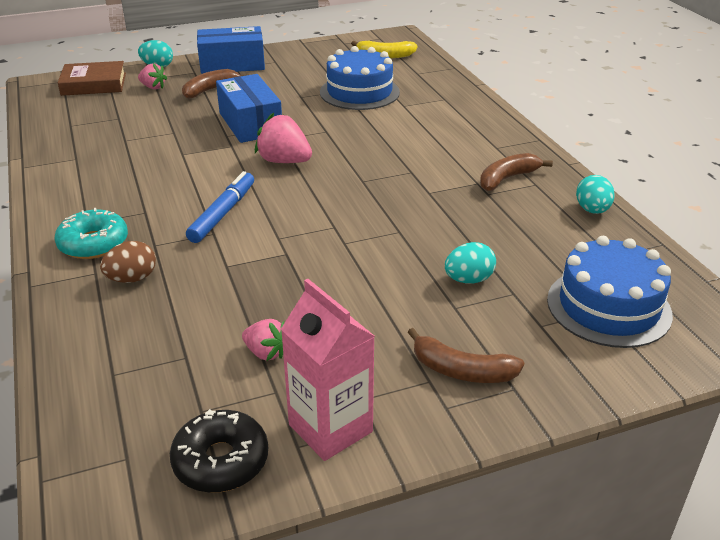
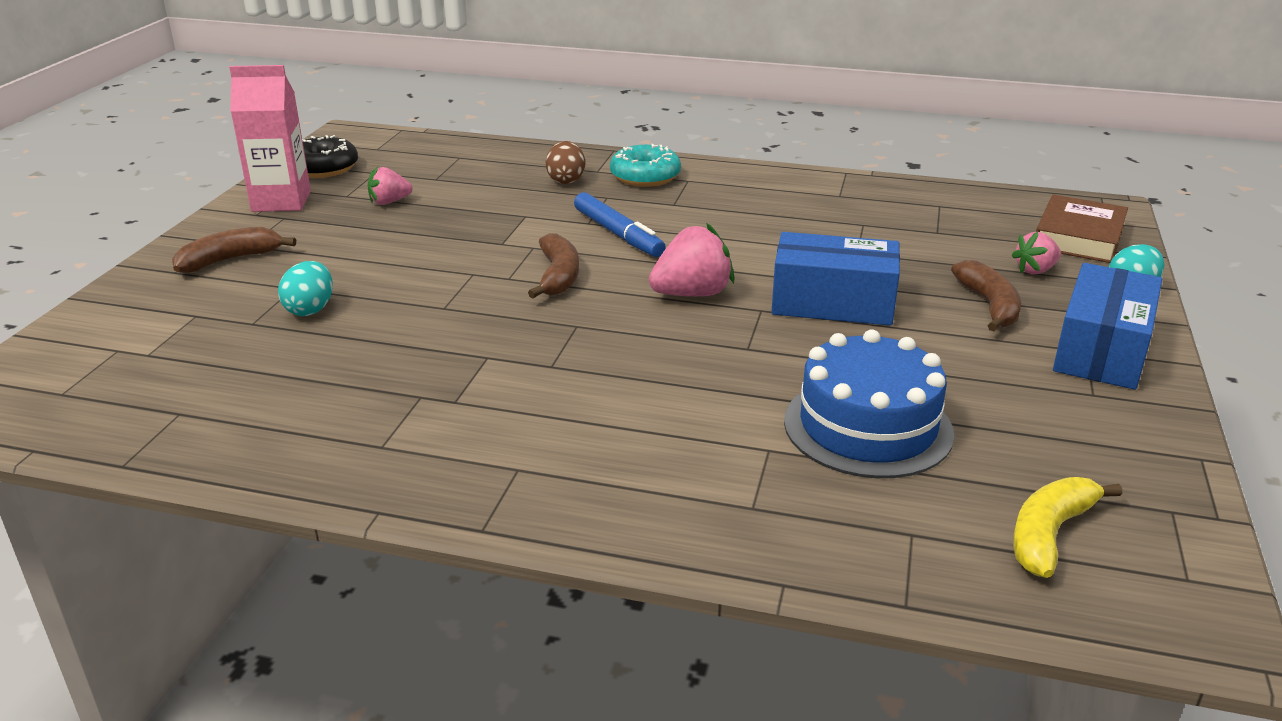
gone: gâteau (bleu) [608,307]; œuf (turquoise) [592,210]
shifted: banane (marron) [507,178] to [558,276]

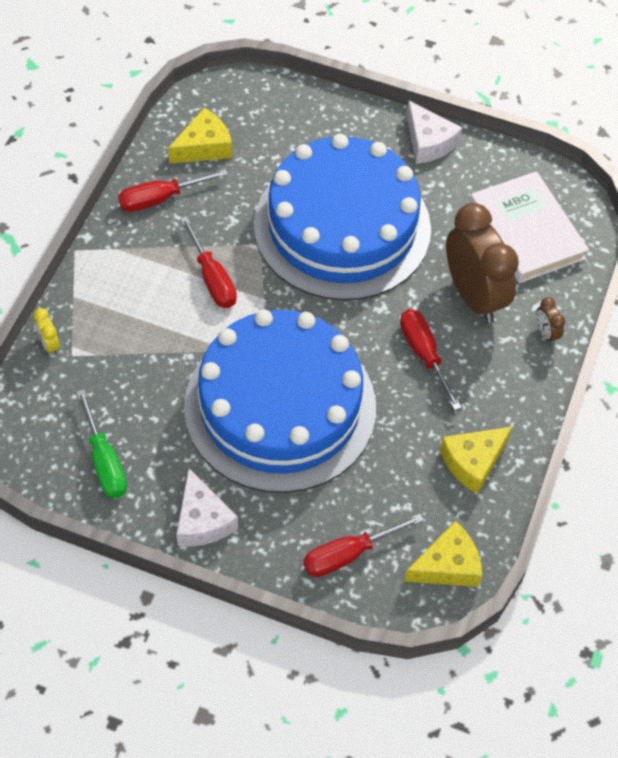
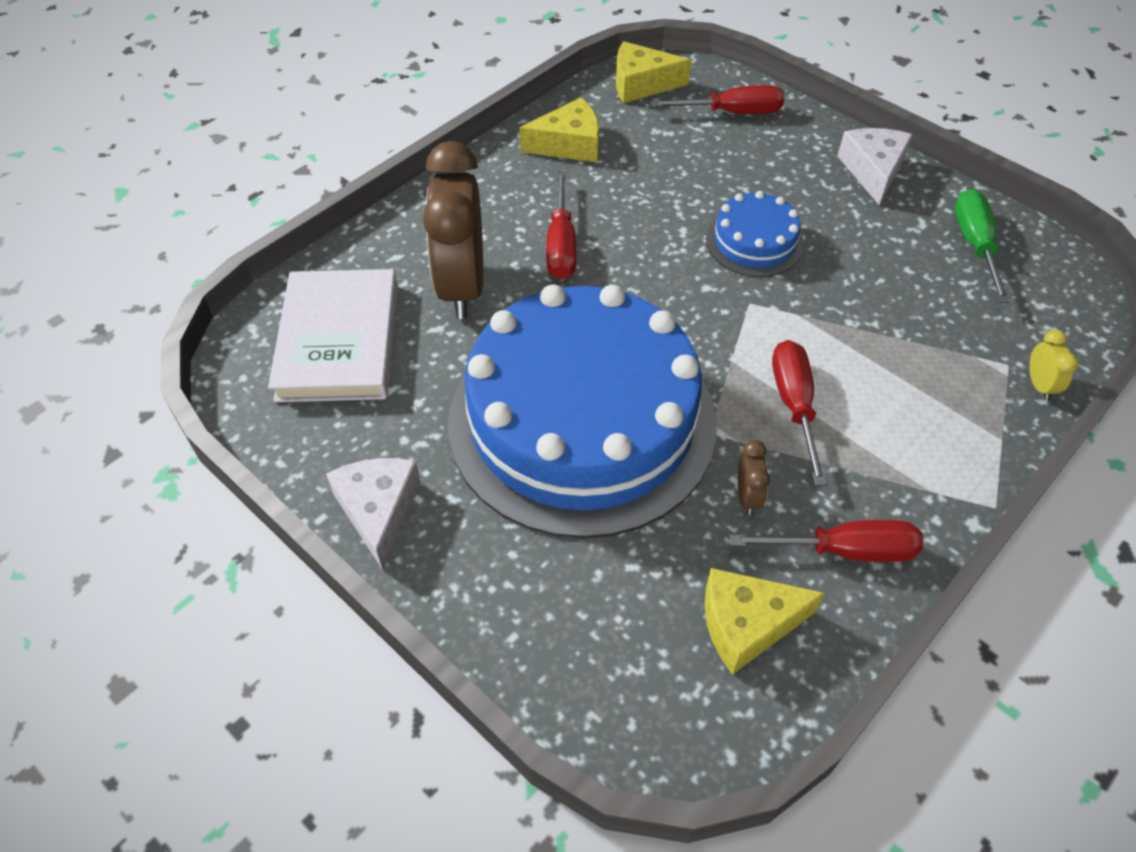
shifted: réveil (marron) [546,333] to [747,496]
scaled: gâteau (bleu) [280,406] = [754,242] x0.42

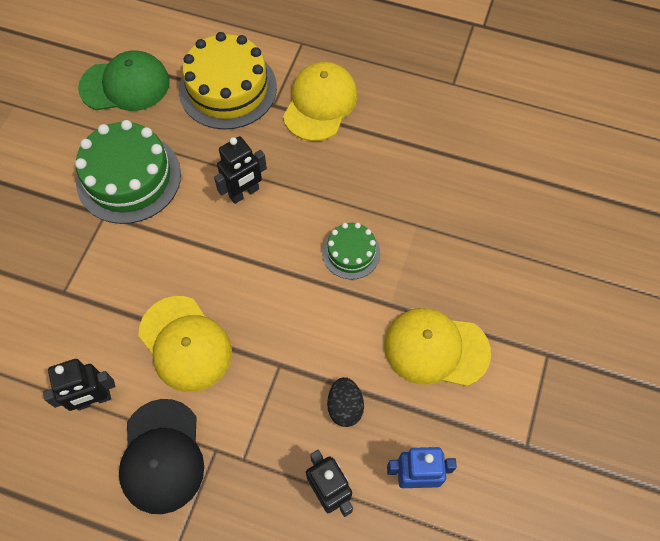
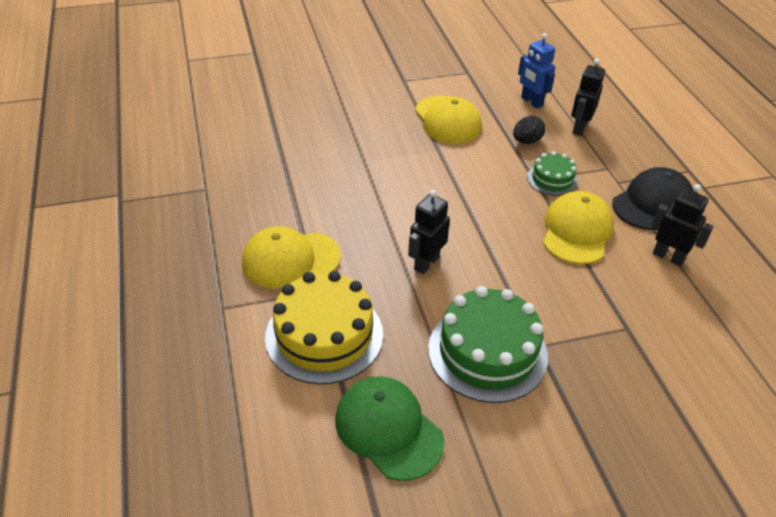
shifted: gâteau (vert) [351,252] to [552,179]
rotated: robot (noir) [244,193] = [426,263] 75 degrees counterclockwise

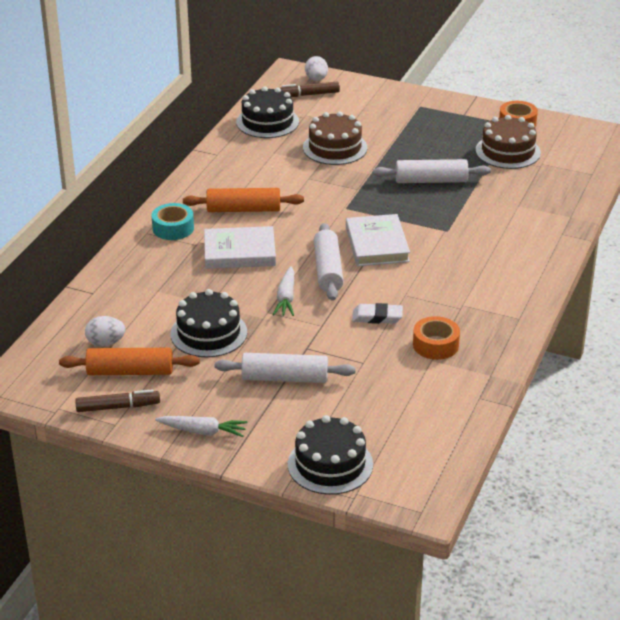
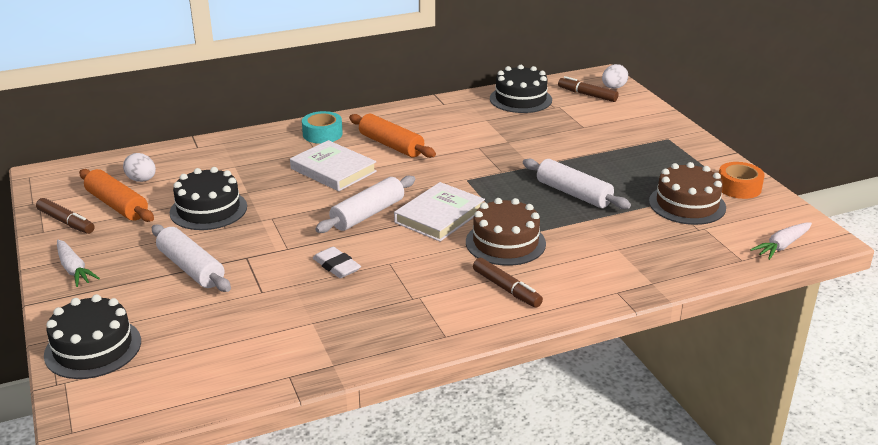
gone: ruban adhésif (orange) [435,345]
new: feutre (marron) [506,289]
shifted: carotte (blanc) [286,298] to [782,246]; gâteau (marron) [335,148] to [505,243]

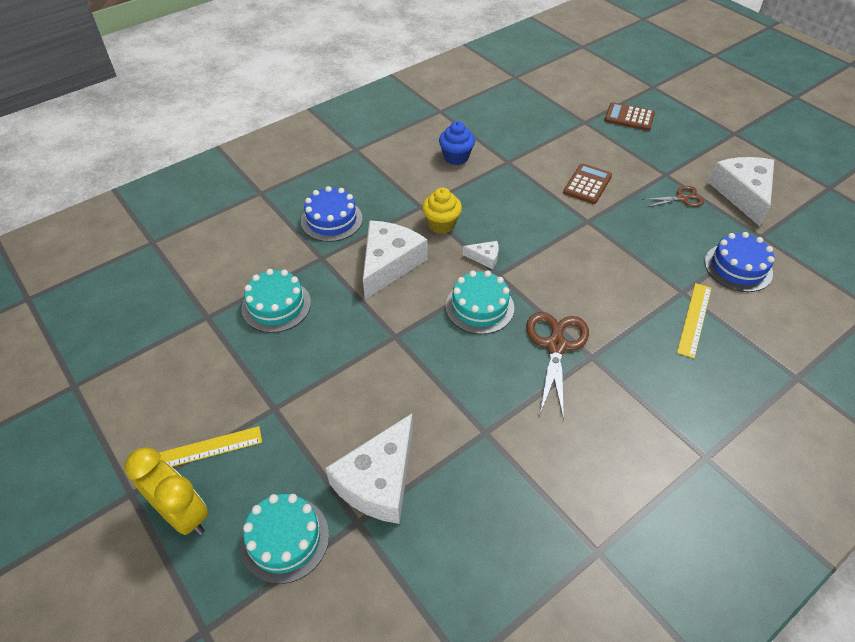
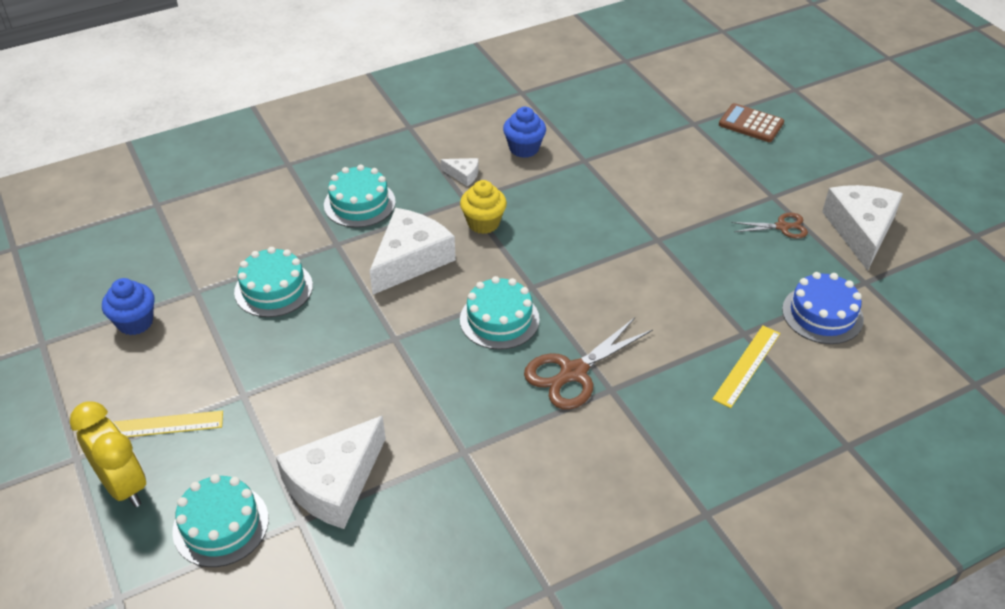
gone: calculatrice (marron) [587,184]
new: muffin (bleu) [135,322]
shifted: fromage (blanc) [485,258] to [463,175]
repainted: gâteau (bleu) [331,220] to gâteau (turquoise) [359,203]
rotated: ciseaux (marron) [556,346] = [573,372] 150 degrees counterclockwise

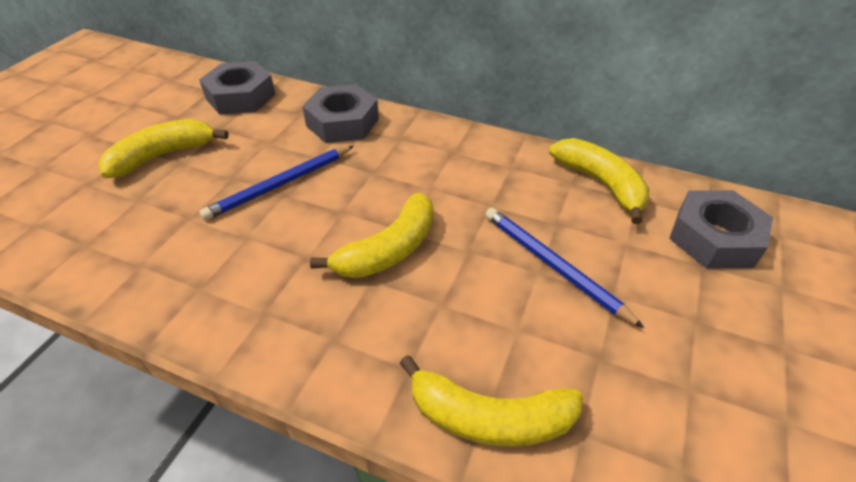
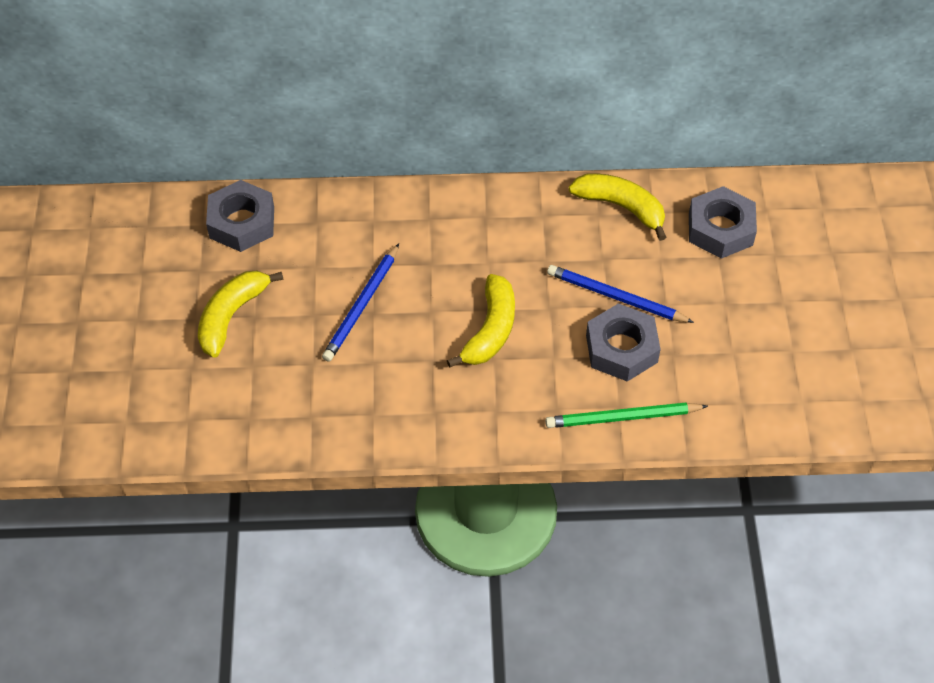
shifted: écrou (gris) [342,122] to [621,348]
swapped: banane (jaune) [489,417] to crayon (vert) [622,418]

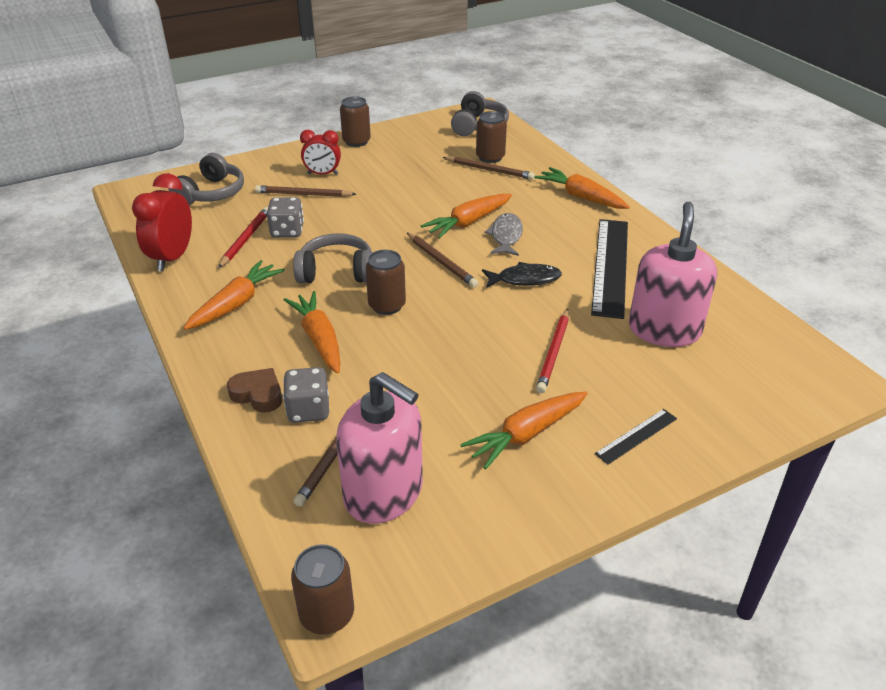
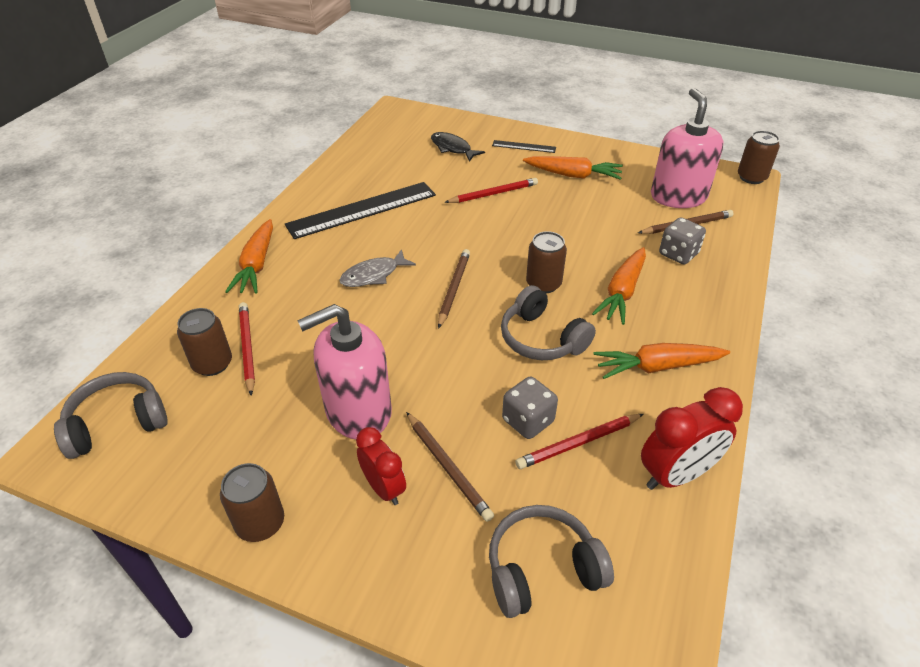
gone: cœur (marron) [258,394]; carotte (orange) [468,222]
shifted: poisson (noir) [525,279] to [452,148]; distributeur de savon (rose) [664,330] to [358,411]
repainted: crayon (marron) [489,170] to crayon (rouge) [247,348]

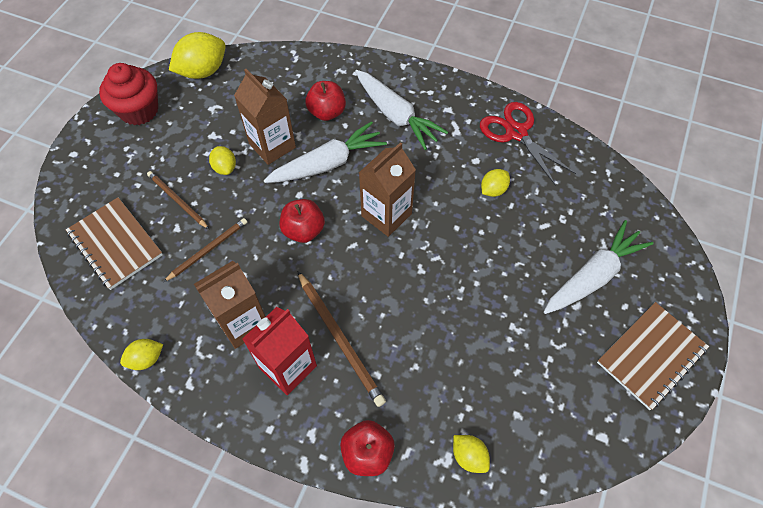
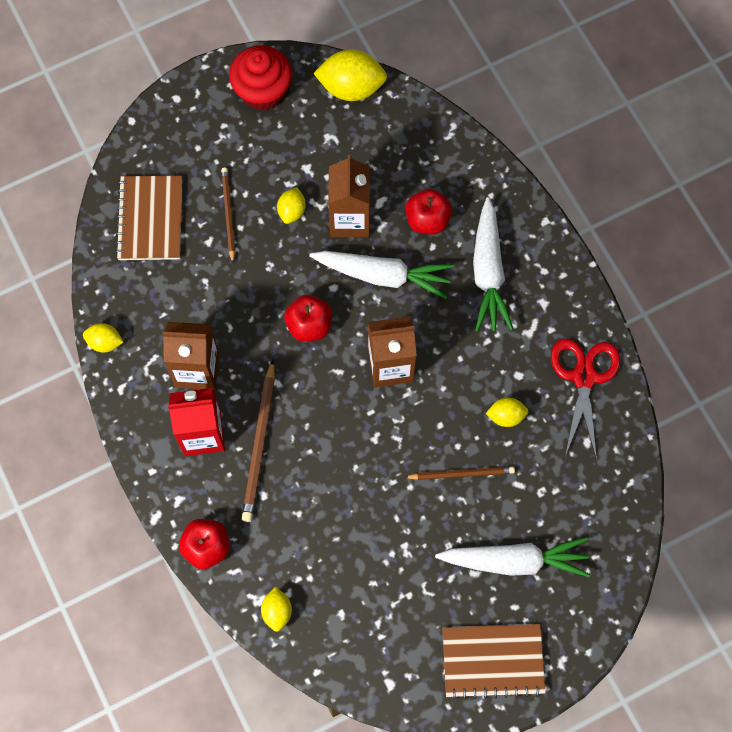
shifted: crayon (marron) [208,250] to [461,474]

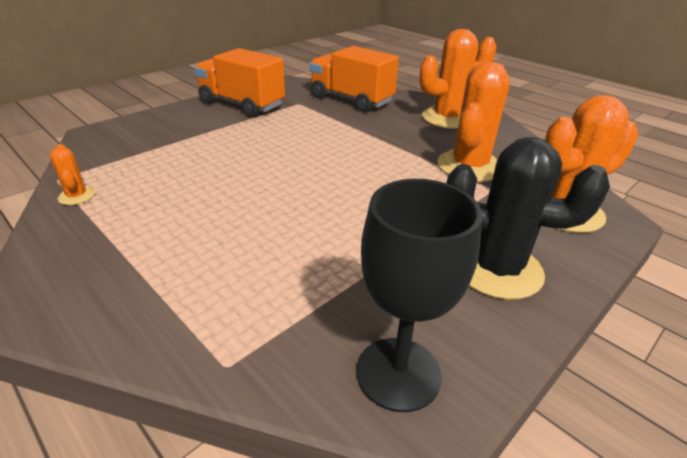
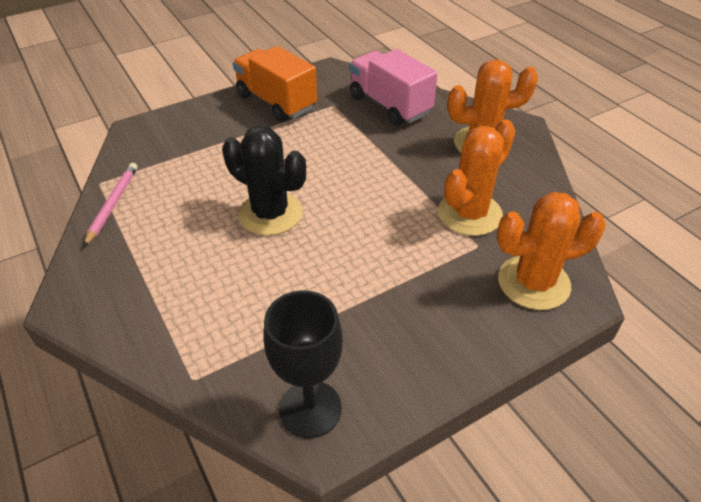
shifted: cactus (noir) [497,269] to [270,213]
swapped: cactus (orange) [77,196] to crayon (rose) [113,204]
repainted: camion (orange) [351,100] to camion (rose) [389,105]

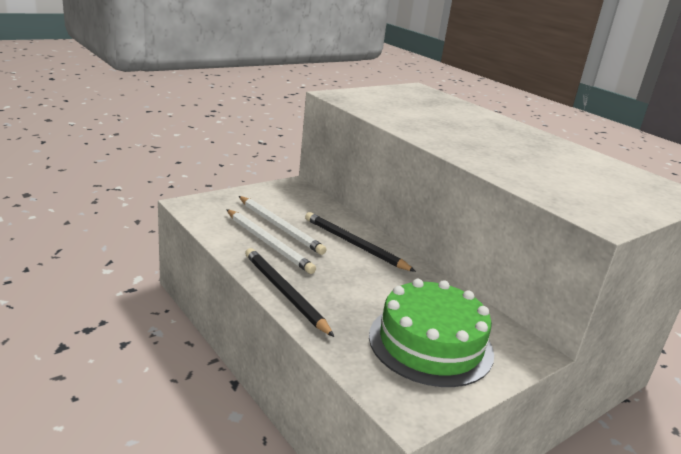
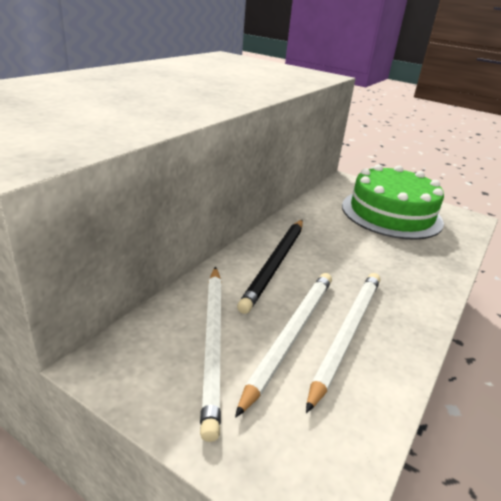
gone: crayon (noir) [284,293]
new: crayon (blanc) [213,343]

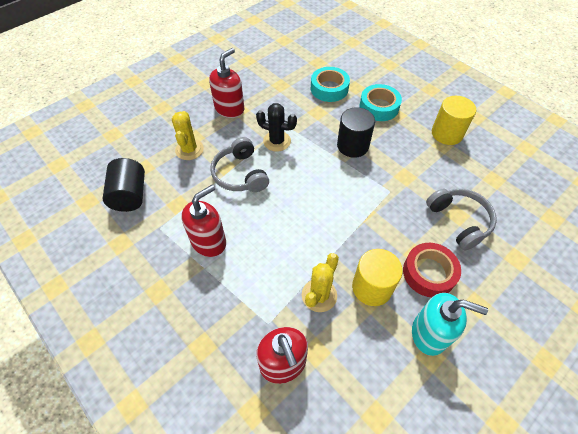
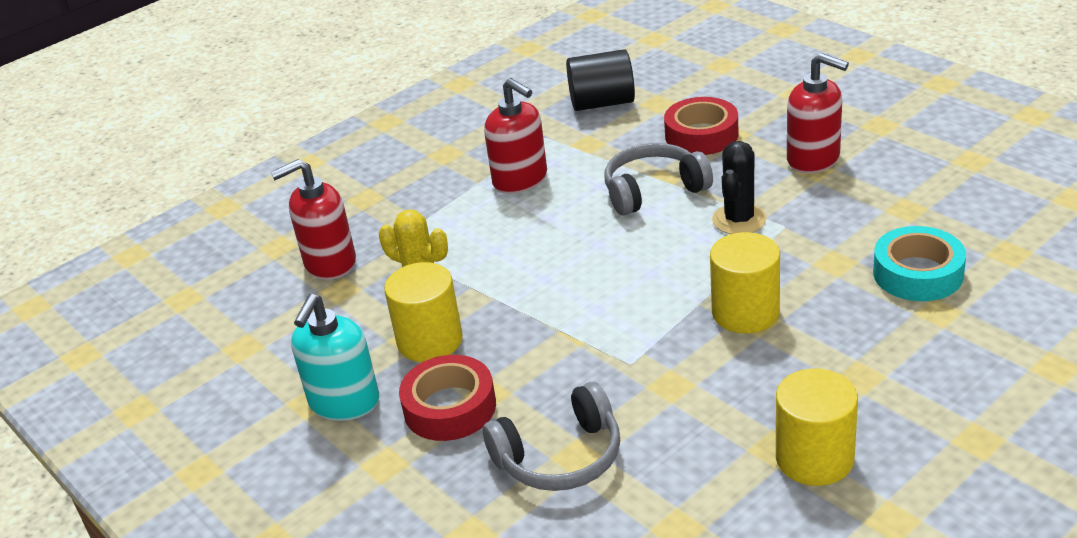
gone: ruban adhésif (turquoise) [379,107]
swapped: cactus (jaune) [189,149] to ruban adhésif (rouge) [701,135]
repainted: cylindre (noir) [352,145] to cylindre (jaune) [745,312]

